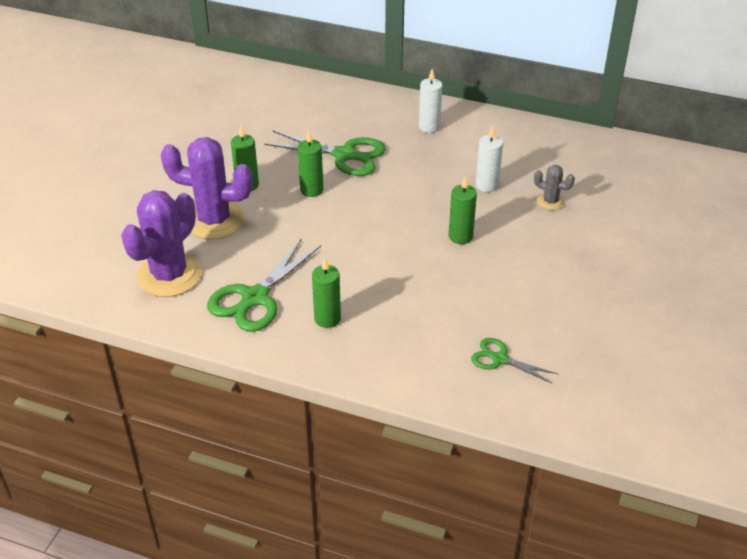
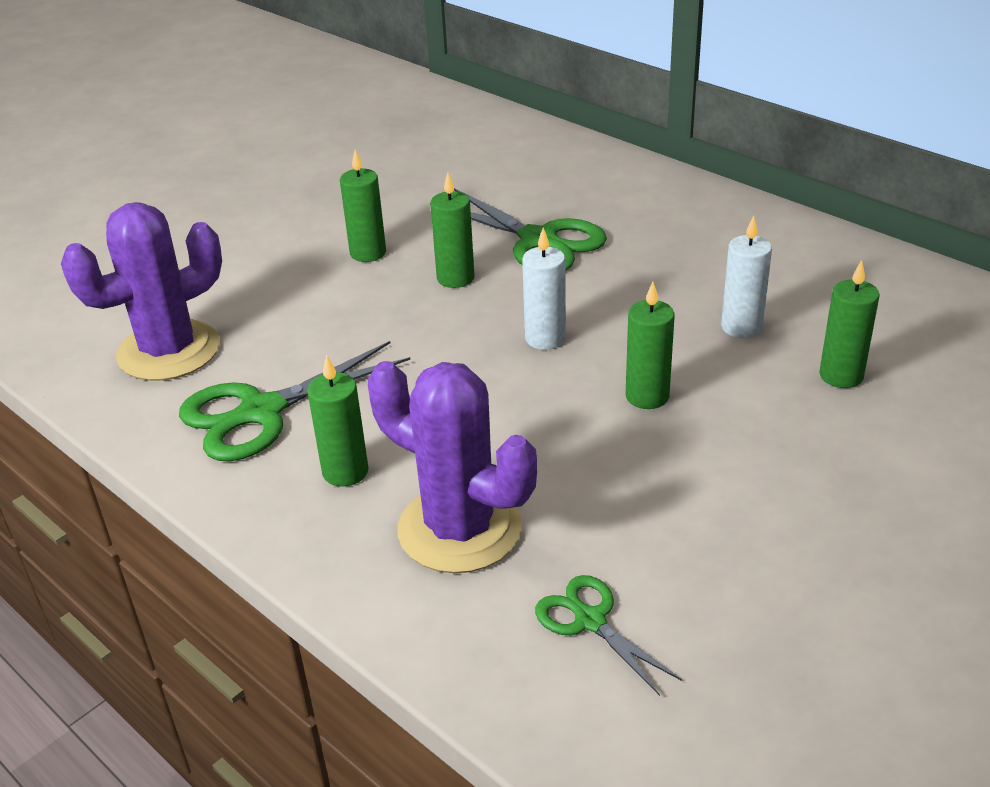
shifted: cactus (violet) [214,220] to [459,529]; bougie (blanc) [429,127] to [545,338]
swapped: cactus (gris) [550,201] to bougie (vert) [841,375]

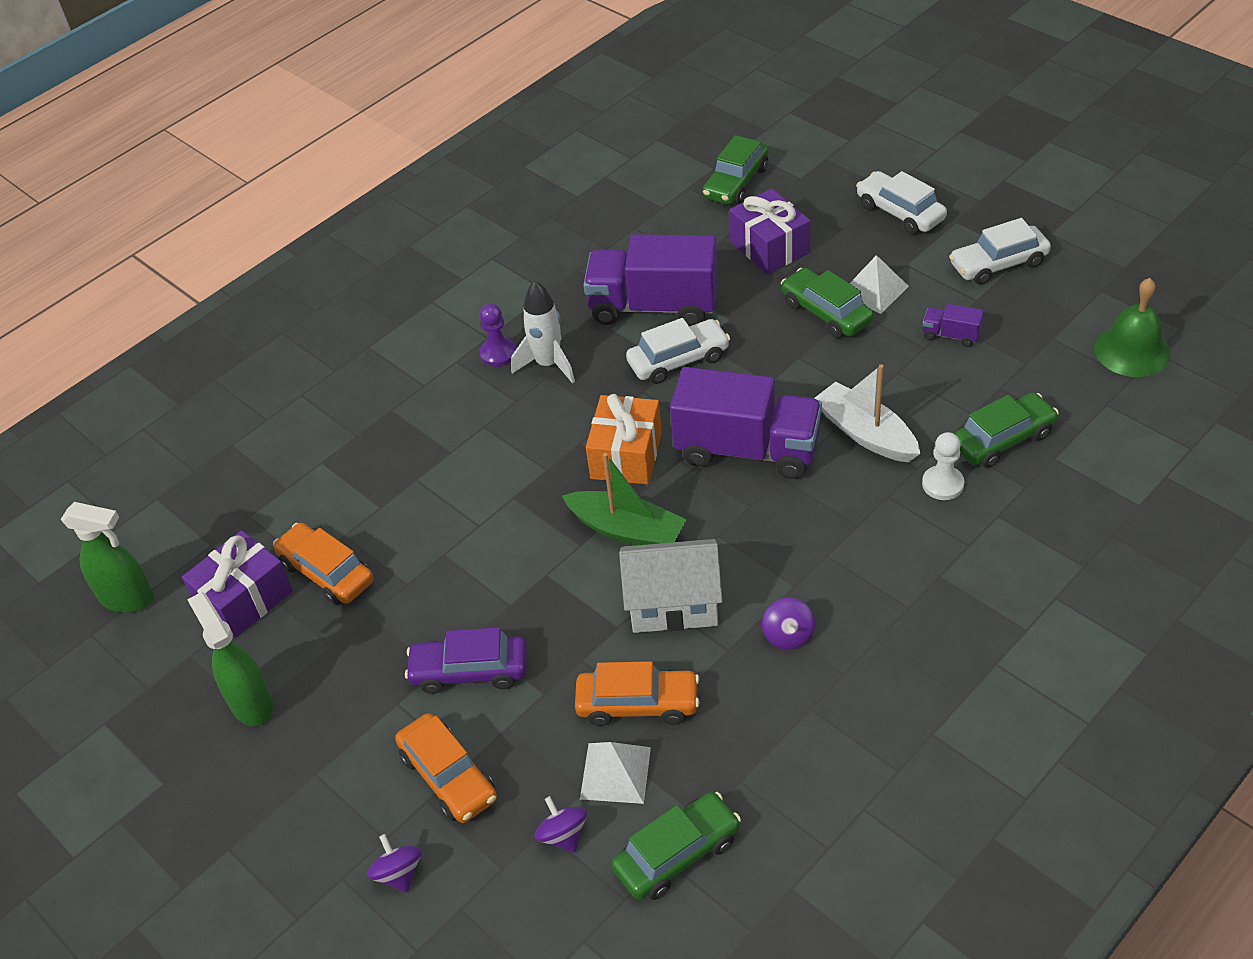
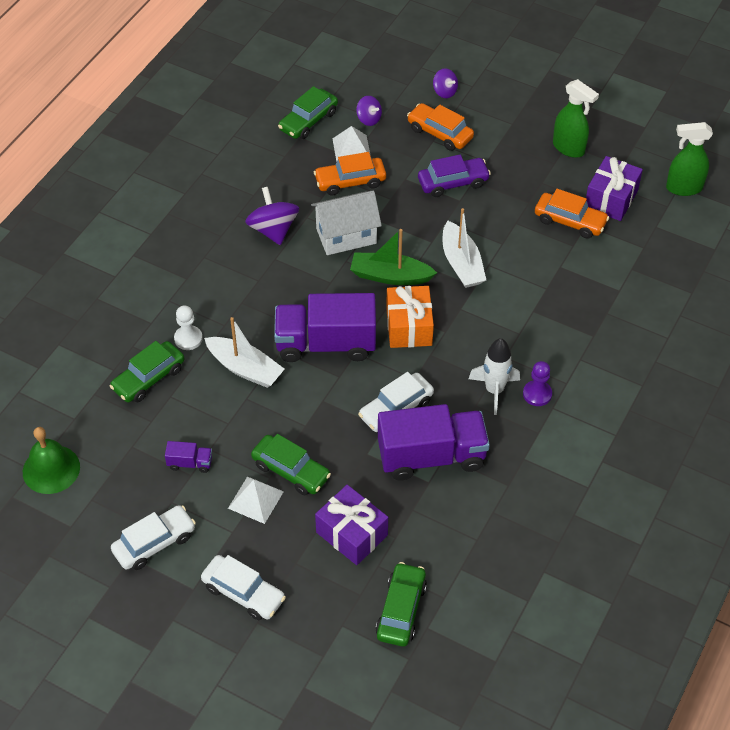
new: bateau (blanc) [461,264]
scaled: toupie (violet) [788,635] = [273,230] x1.74

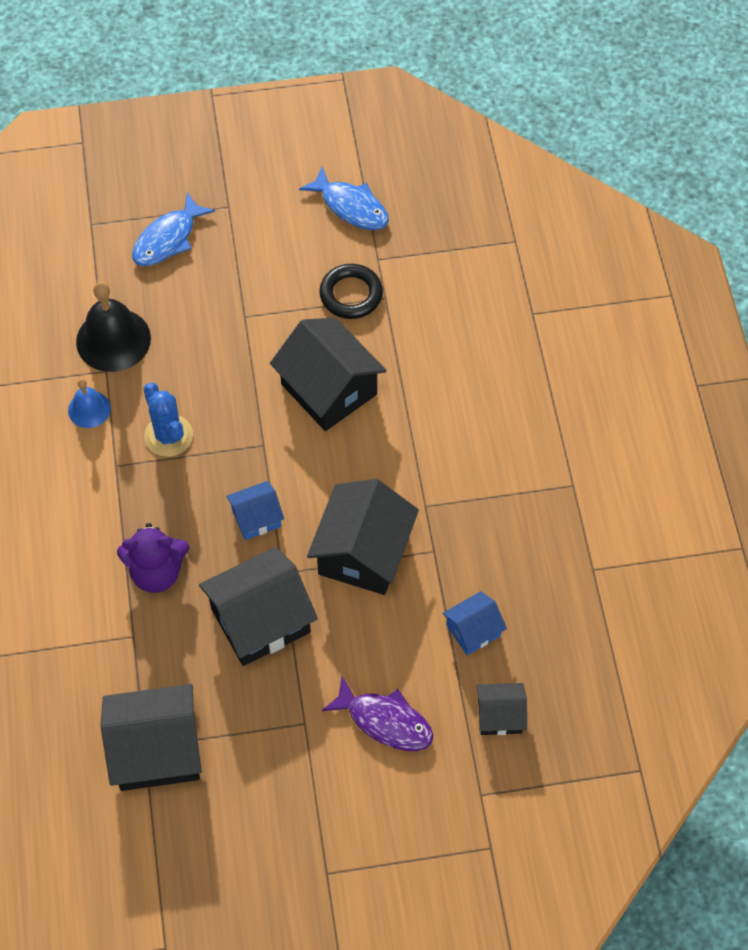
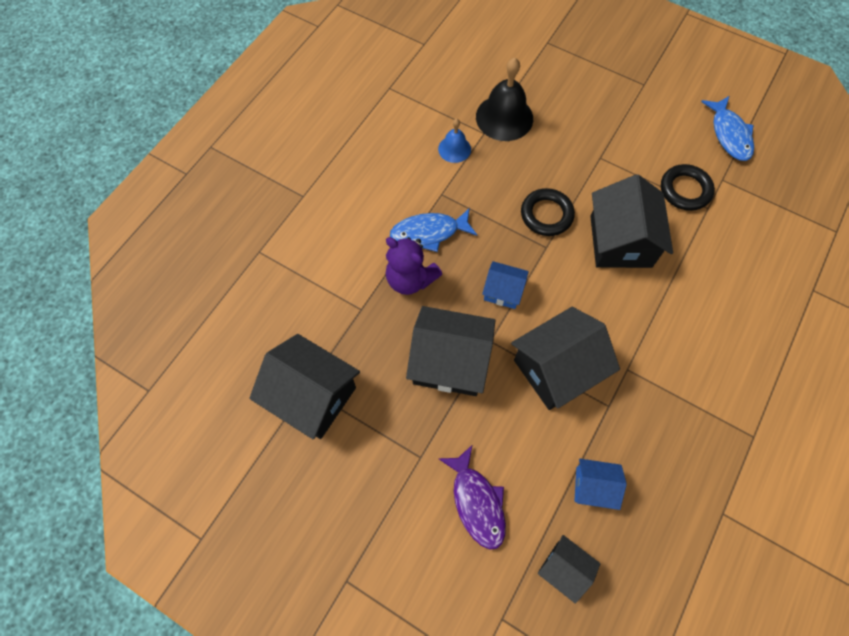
gone: cactus (bleu) [168,436]
new: anneau (noir) [546,215]
shifted: poisson (bleu) [168,239] to [429,233]

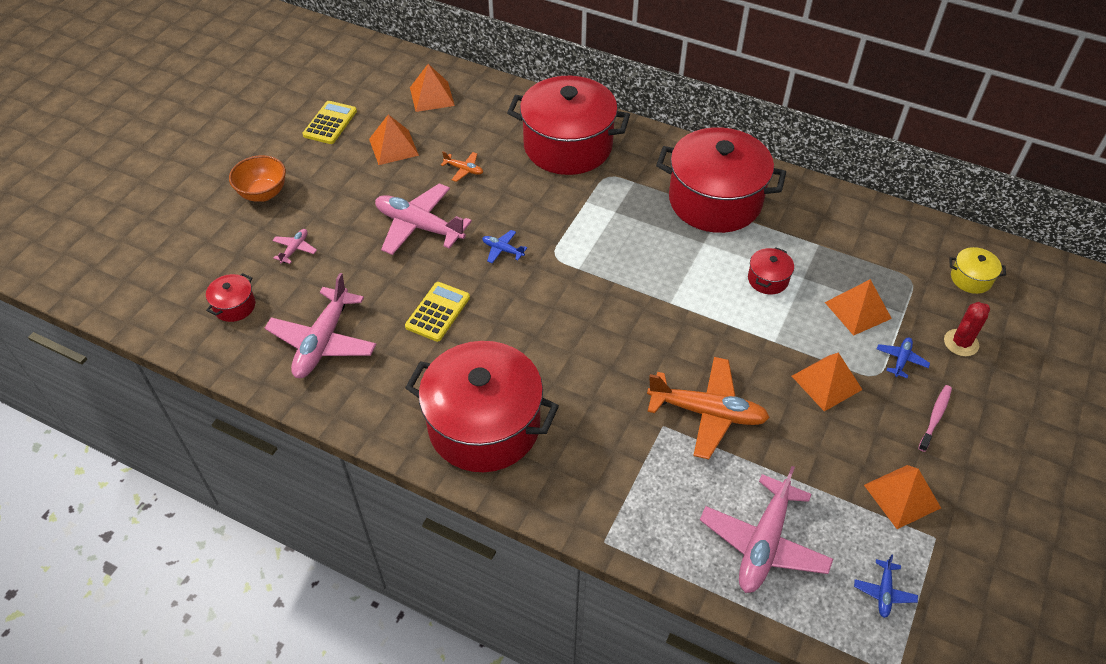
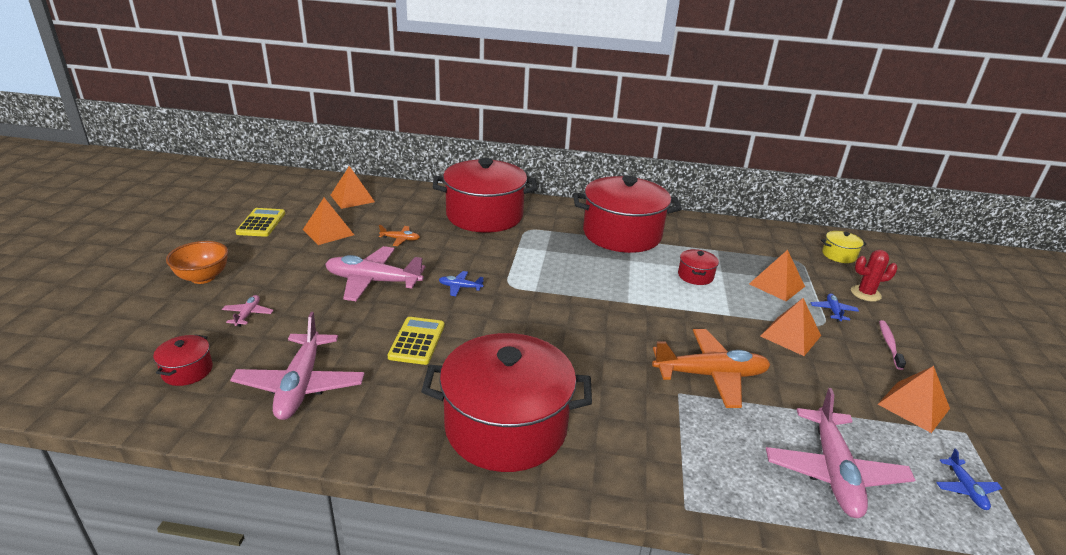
rotated: cactus (rouge) [961,343] = [865,293] 60 degrees clockwise

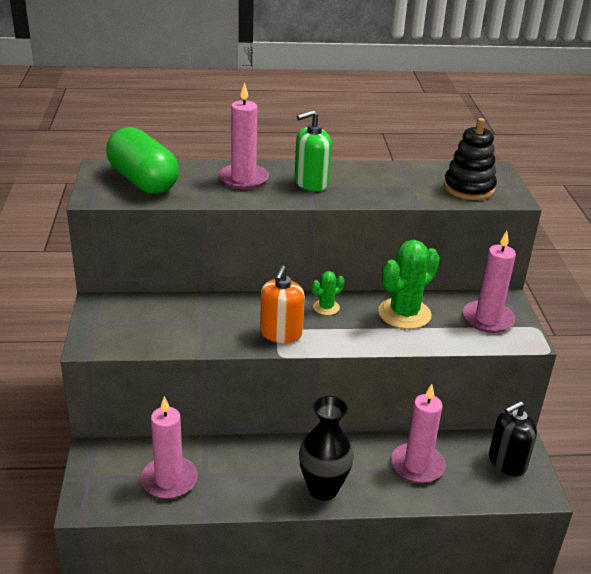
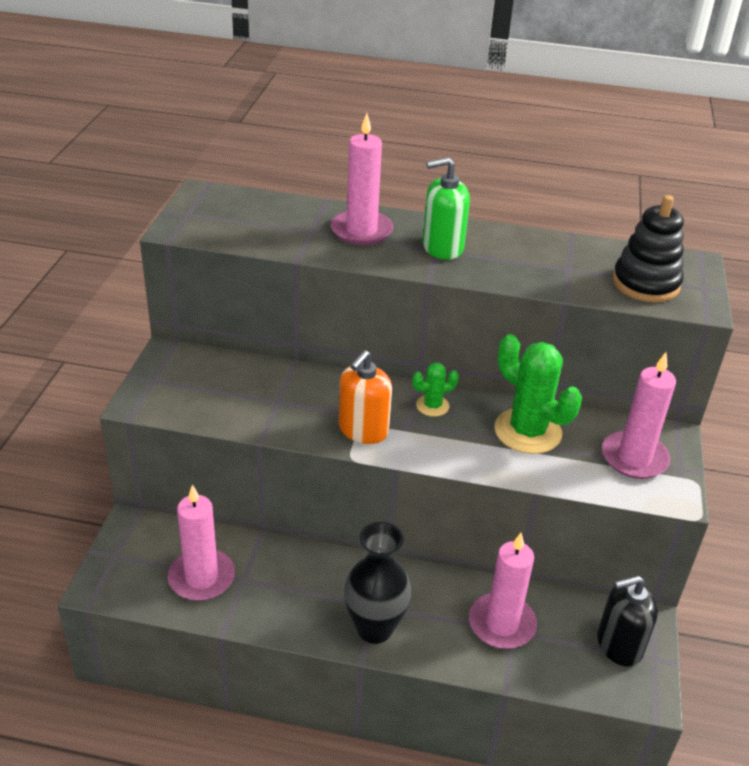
gone: gélule (vert) [143,181]
rotated: cactus (vert) [404,314] = [527,431] 75 degrees clockwise

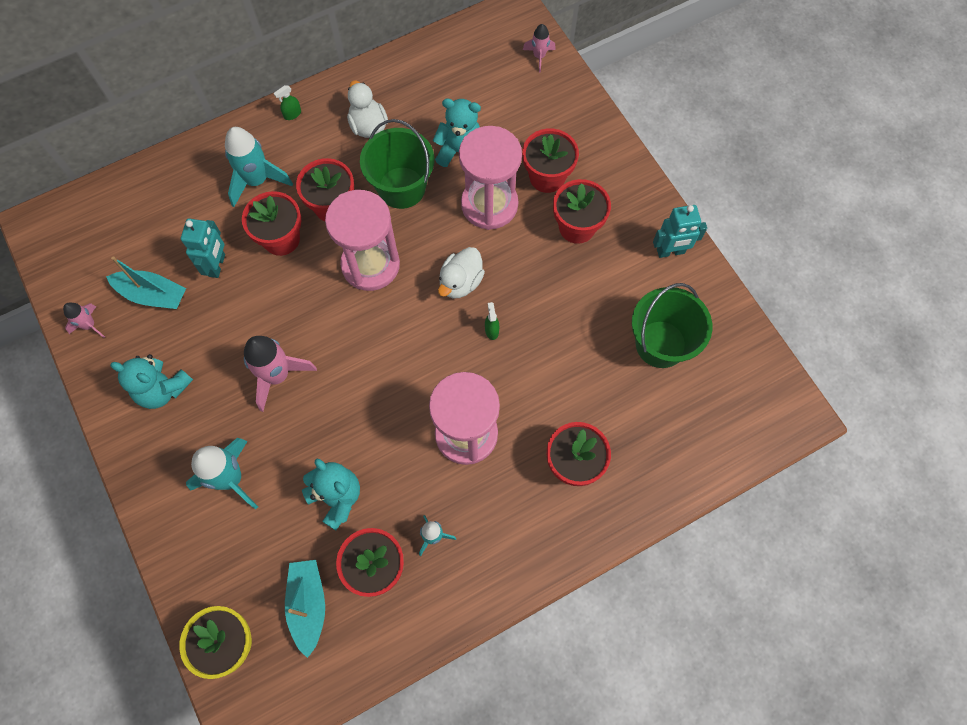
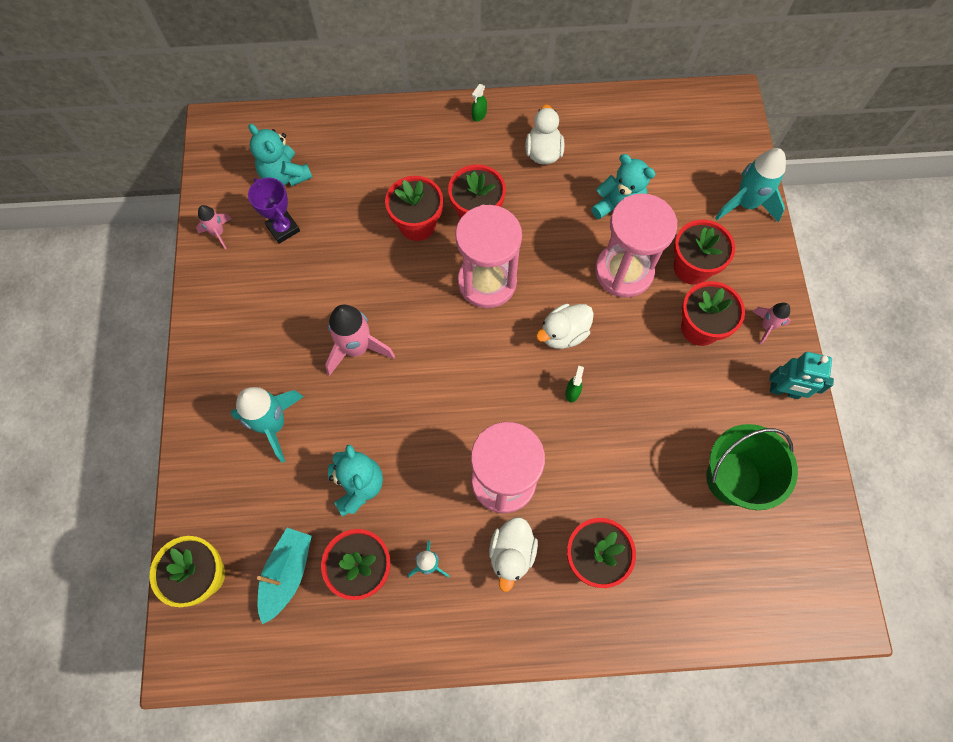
gone: robot (turquoise) [217,265]; seau (vert) [401,188]
new: canard (blanc) [511,554]
shifted: ours en peluche (turquoise) [163,389] to [285,175]; fusée (turquoise) [257,181] to [745,204]; fusée (rose) [539,57] to [766,326]
swapped: bateau (turquoise) [152,295] to trophée (violet) [283,228]
rotated: vaporisateur (vert) [292,114] = [479,115] 45 degrees counterclockwise

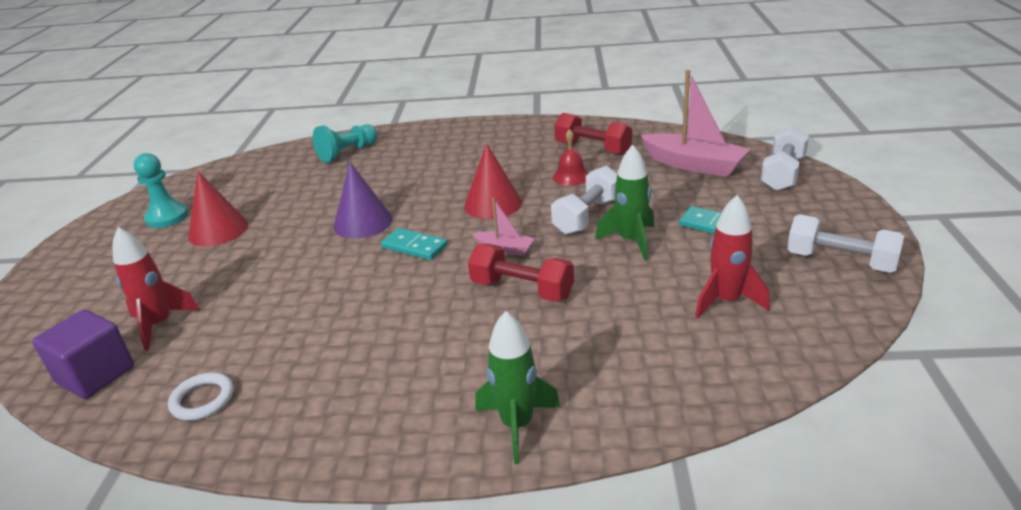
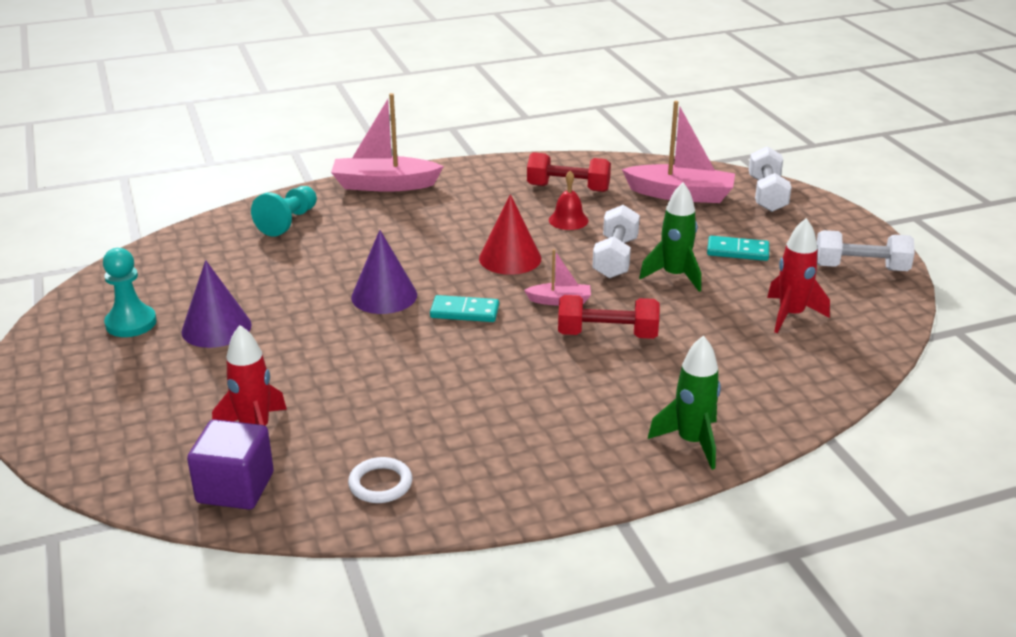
new: bateau (rose) [384,185]
repainted: cône (rouge) [218,230] to cône (violet) [216,328]

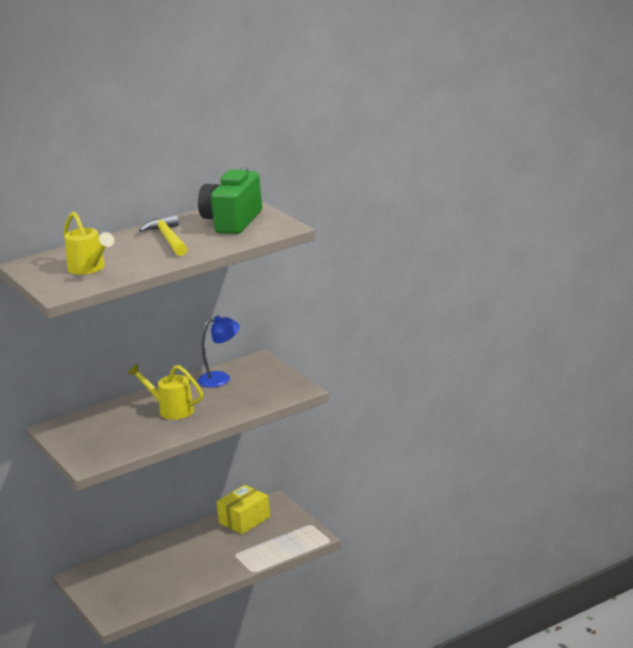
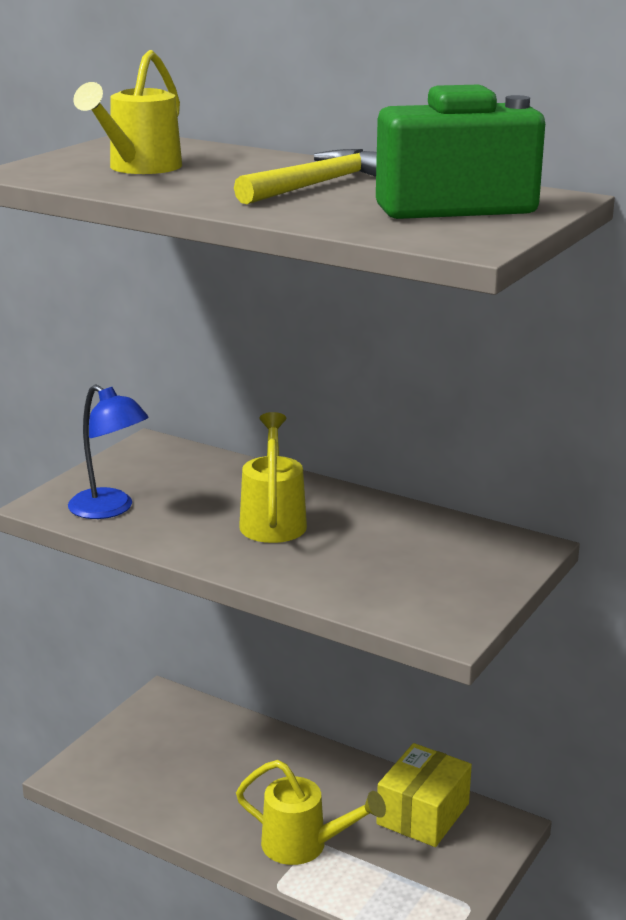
new: arrosoir (jaune) [304,845]
shifted: lampe (bleu) [221,378] to [110,509]
rotated: boîte (jaune) [244,520] = [423,814] 75 degrees counterclockwise

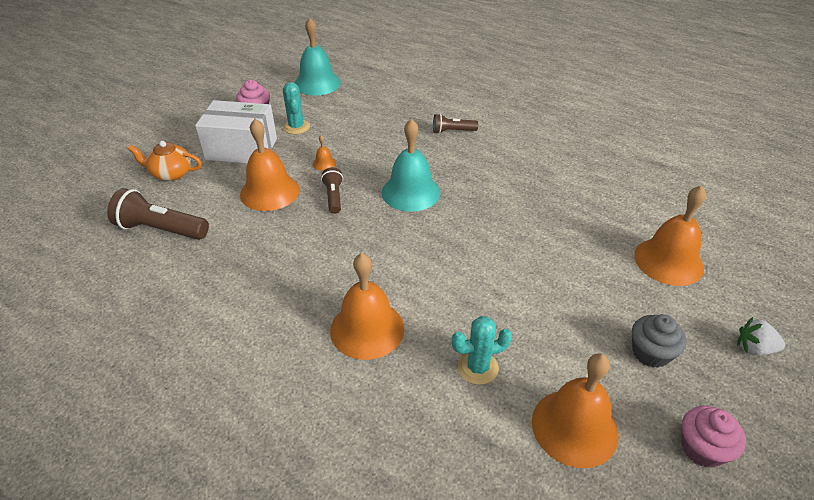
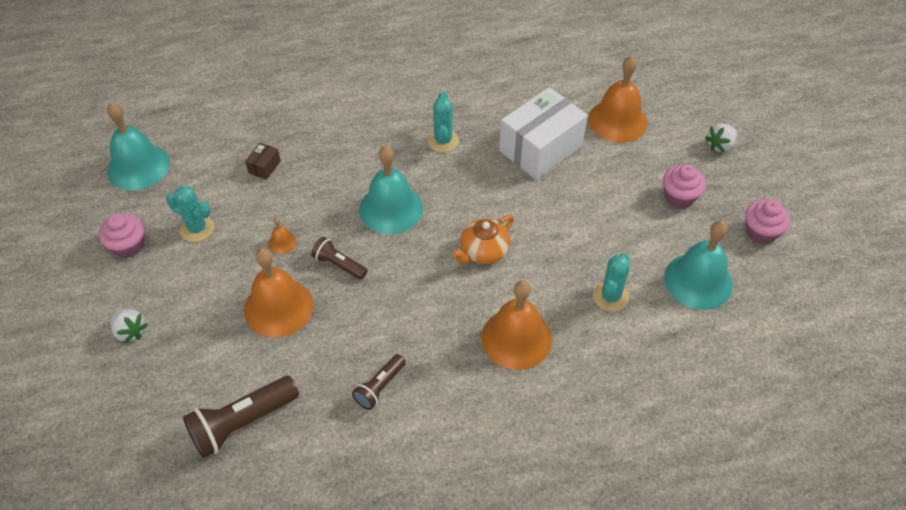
new: fraise (blanc) [130,331]; boîte (marron) [264,167]; cactus (turquoise) [443,141]
shifted: théière (orange) [171,173] to [483,251]; boîte (blanc) [241,149] to [540,148]; lampe de poche (marron) [452,131] to [380,387]
repainted: cloche (orange) [574,427] to cloche (turquoise) [698,281]; muffin (gris) [650,353] to muffin (rose) [679,196]

